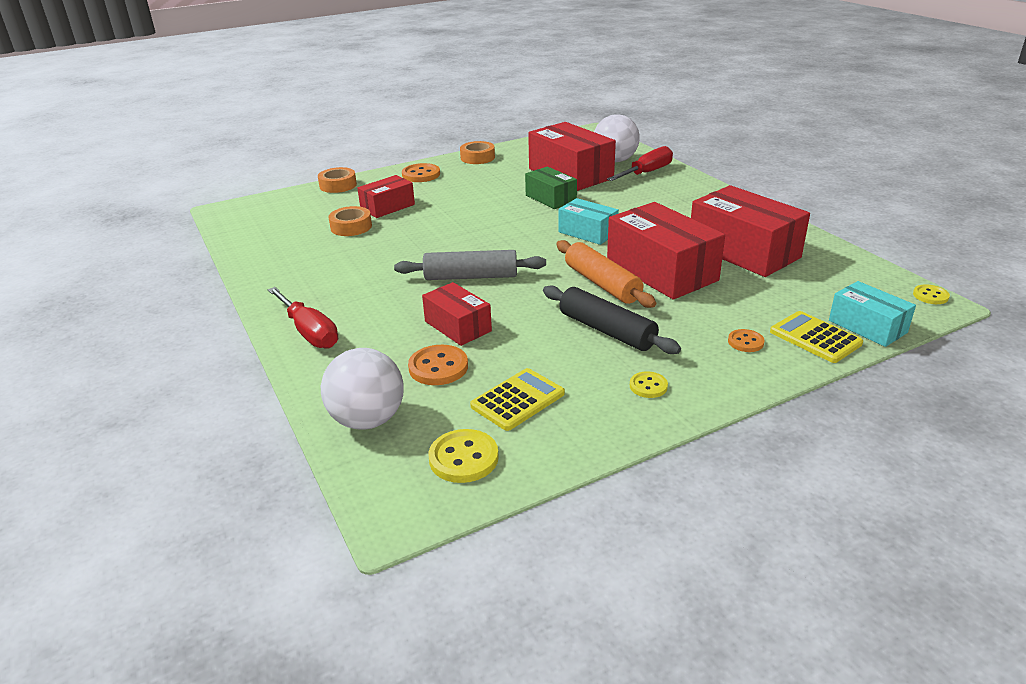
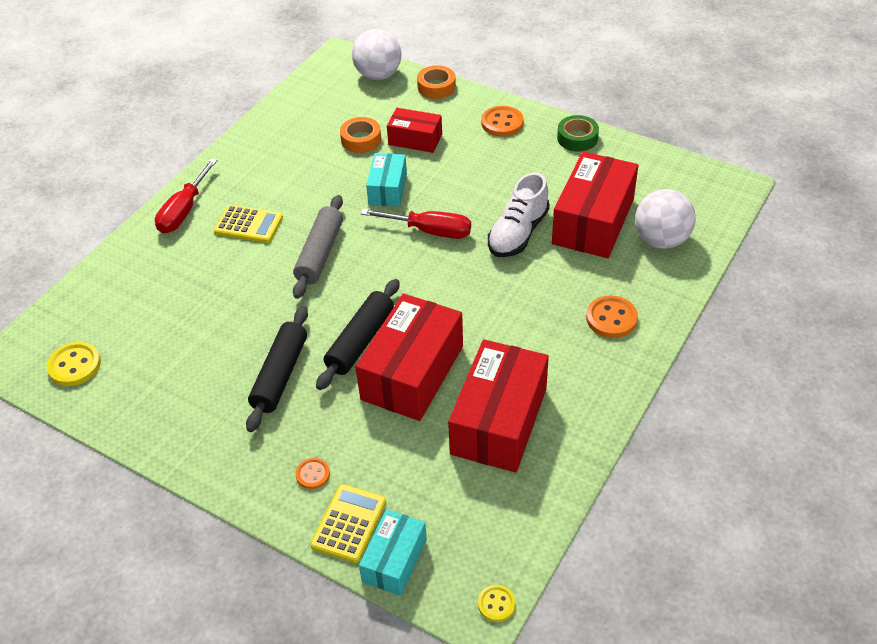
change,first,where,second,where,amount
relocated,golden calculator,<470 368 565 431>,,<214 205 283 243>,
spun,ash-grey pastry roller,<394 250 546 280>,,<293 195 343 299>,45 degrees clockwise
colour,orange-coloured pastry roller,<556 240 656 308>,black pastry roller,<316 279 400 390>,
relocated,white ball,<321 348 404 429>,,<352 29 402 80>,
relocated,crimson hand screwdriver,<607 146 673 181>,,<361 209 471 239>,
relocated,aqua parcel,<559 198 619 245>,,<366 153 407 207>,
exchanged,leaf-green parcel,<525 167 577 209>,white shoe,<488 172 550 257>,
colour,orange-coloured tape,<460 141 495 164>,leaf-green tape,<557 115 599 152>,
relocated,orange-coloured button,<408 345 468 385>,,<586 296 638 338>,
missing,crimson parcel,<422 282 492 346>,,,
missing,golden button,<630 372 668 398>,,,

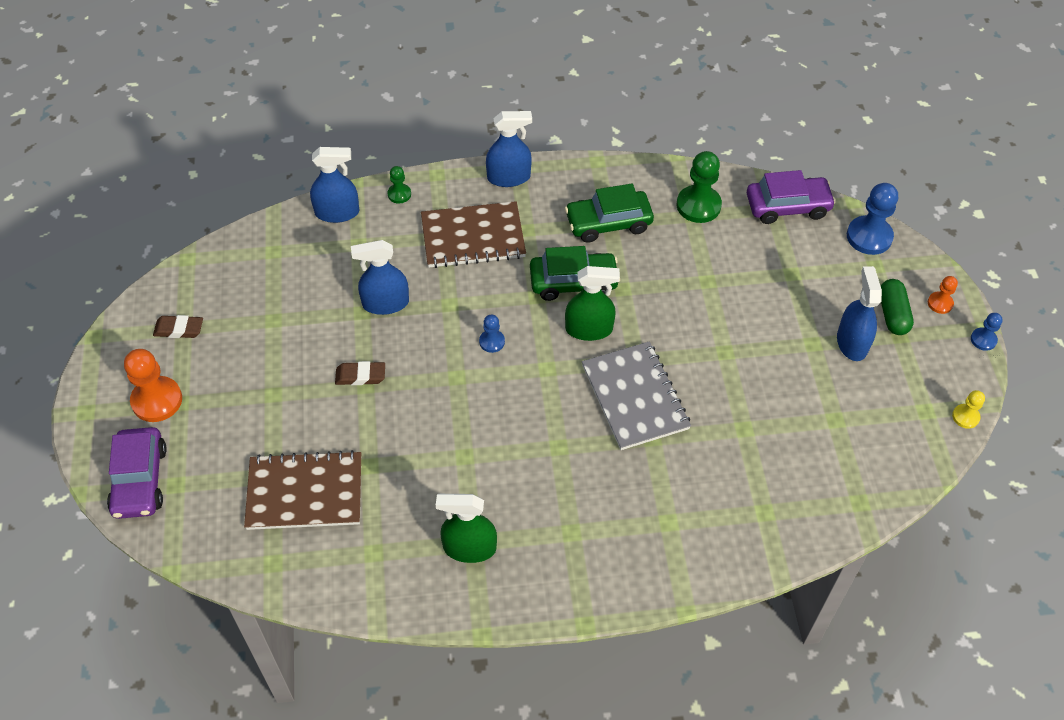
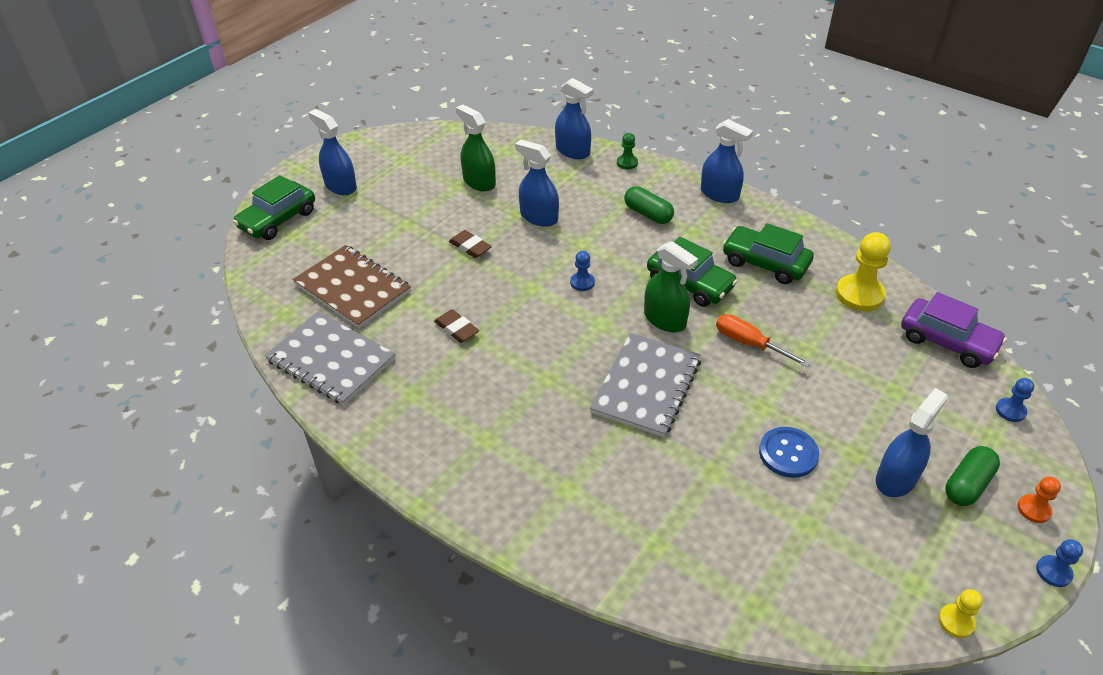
change,first,where,second,where,amount
colour,royal purple car,<107 427 167 519>,leaf-green car,<233 175 315 240>,
appeared,,,ash-grey notebook,<264 312 395 405>,
exchanged,orange-coloured game pawn,<124 349 182 422>,royal blue sprayer,<308 109 357 195>,
relocated,brown pencil eraser,<153 315 203 338>,,<434 309 479 343>,
relocated,leaf-green sprayer,<436 494 497 563>,,<456 104 496 192>,
exchanged,brown notebook,<421 201 526 268>,leaf-green capsule,<624 186 674 224>,
appeared,,,orange-coloured hand screwdriver,<716 314 811 367>,
appeared,,,royal blue button,<759 427 819 478>,
colour,leaf-green game pawn,<677 151 722 223>,golden game pawn,<836 232 891 311>,
size,royal blue game pawn,<847 183 898 255>,,<996 378 1034 422>,x0.53

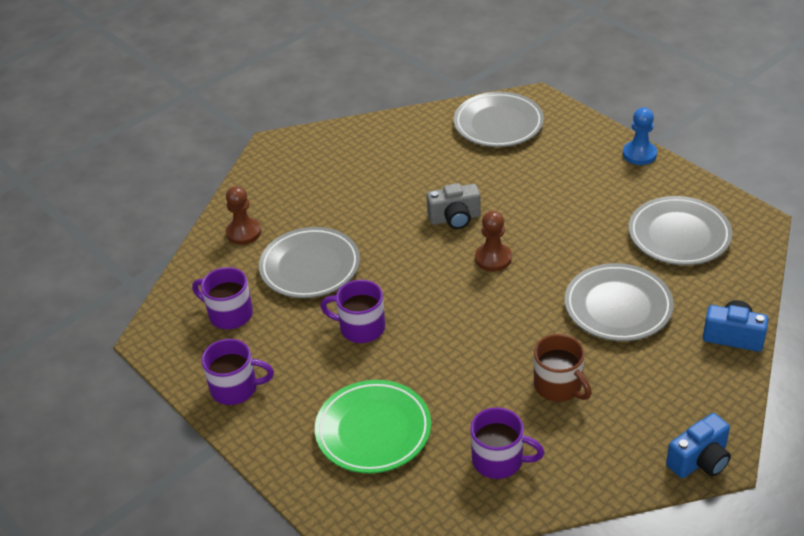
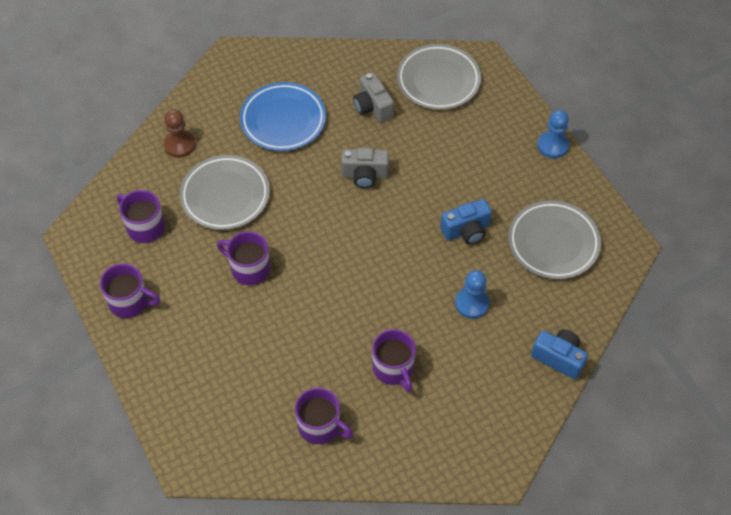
change,first,where,second,where,amount
appeared,,,royal blue flat dish,<240 82 326 151>,
appeared,,,ash-grey compact camera,<353 72 394 123>,
colour,brown tea mug,<534 334 592 402>,royal purple tea mug,<372 329 416 392>,
relocated,royal blue compact camera,<666 413 731 478>,,<440 199 492 245>,
exchanged,ash-grey flat dish,<565 263 674 341>,royal blue game pawn,<455 270 490 319>,
missing,leaf-green flat dish,<315 380 431 473>,,,
missing,brown game pawn,<475 211 512 272>,,,

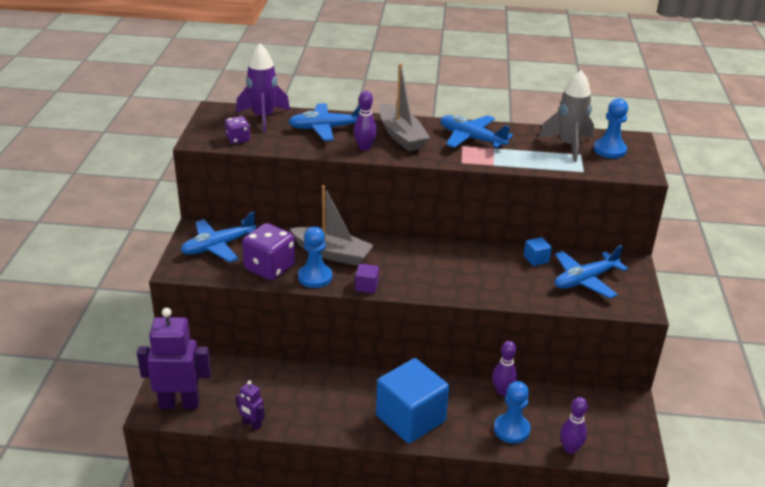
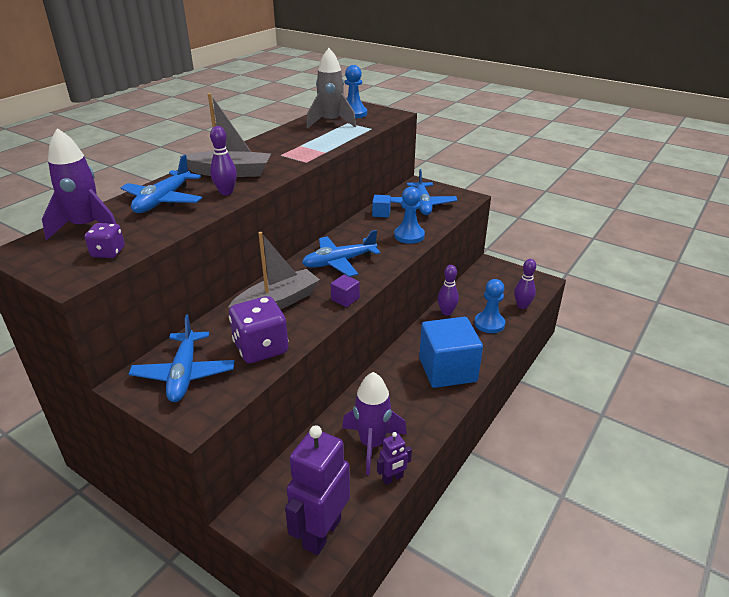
change,first,where,second,where,amount
relocated,royal blue plane,<440 115 513 149>,,<302 230 381 277>,
appeared,,,royal purple toy rocket,<342 372 407 475>,
relocated,royal blue game pawn,<298 226 332 288>,,<394 187 425 244>,

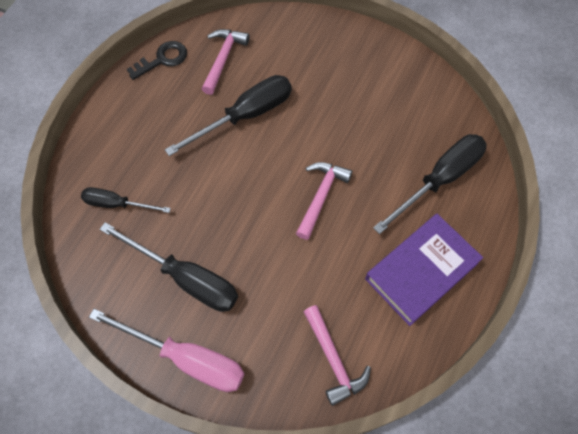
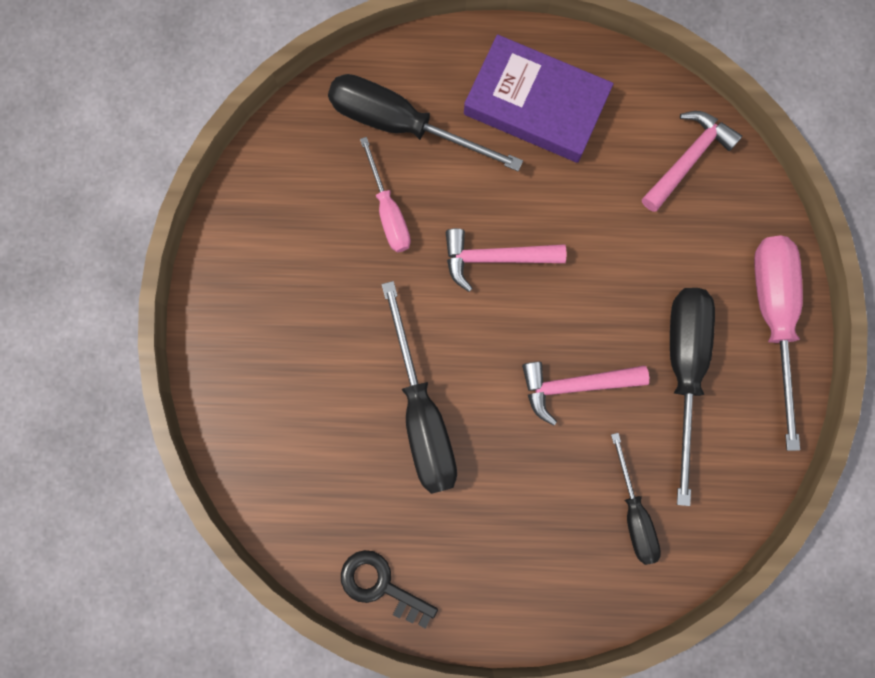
change,first,where,second,where,amount
appeared,,,rosy hand screwdriver,<360 137 411 252>,
spun,black hand screwdriver,<165 75 292 156>,,<381 281 457 494>,135 degrees counterclockwise
relocated,rosy hammer,<202 29 250 95>,,<522 362 649 426>,

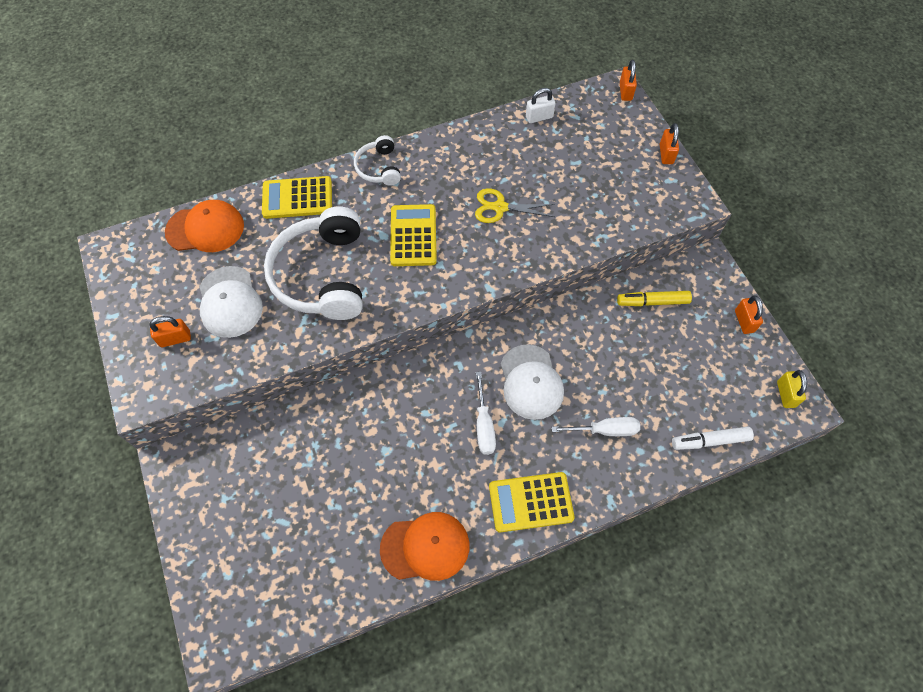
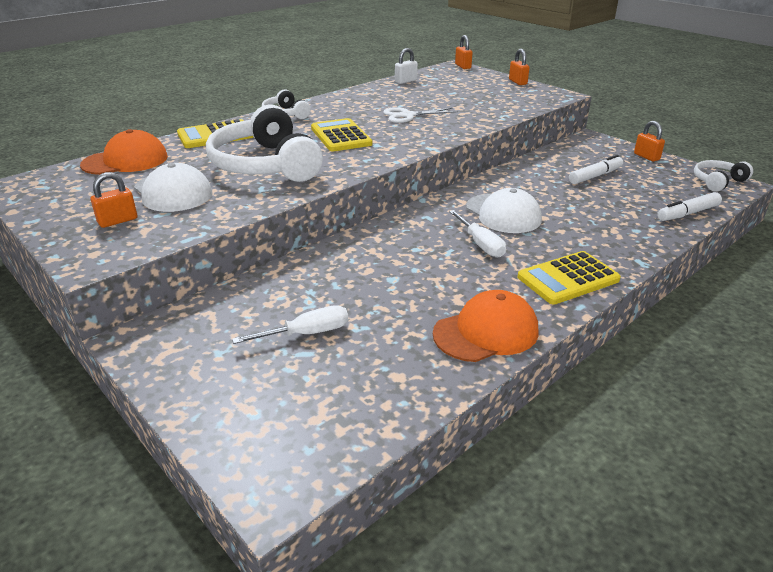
change,first,where,second,where,amount
relocated,white hand screwdriver,<552 417 640 436>,,<232 305 348 344>,
colour,golden scissors,<475 188 555 223>,white scissors,<383 107 458 123>,
appeared,,,white felt pen,<569 155 623 184>,
exchanged,golden padlock,<777 370 807 408>,white headset,<694 160 753 192>,
missing,golden felt pen,<617 291 692 306>,,,

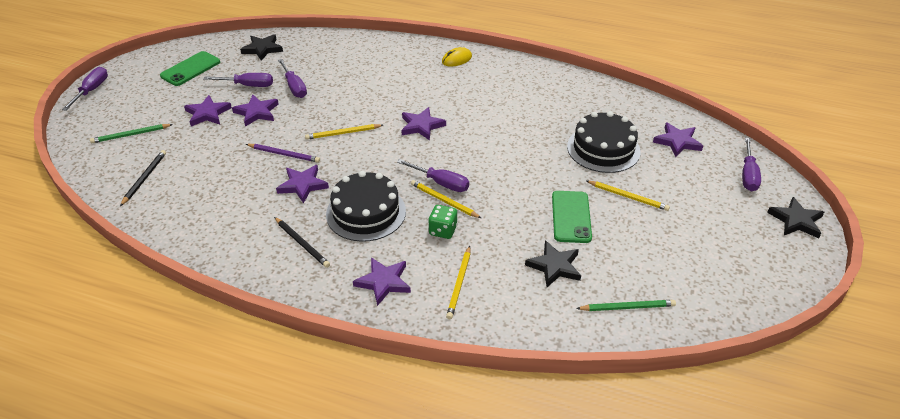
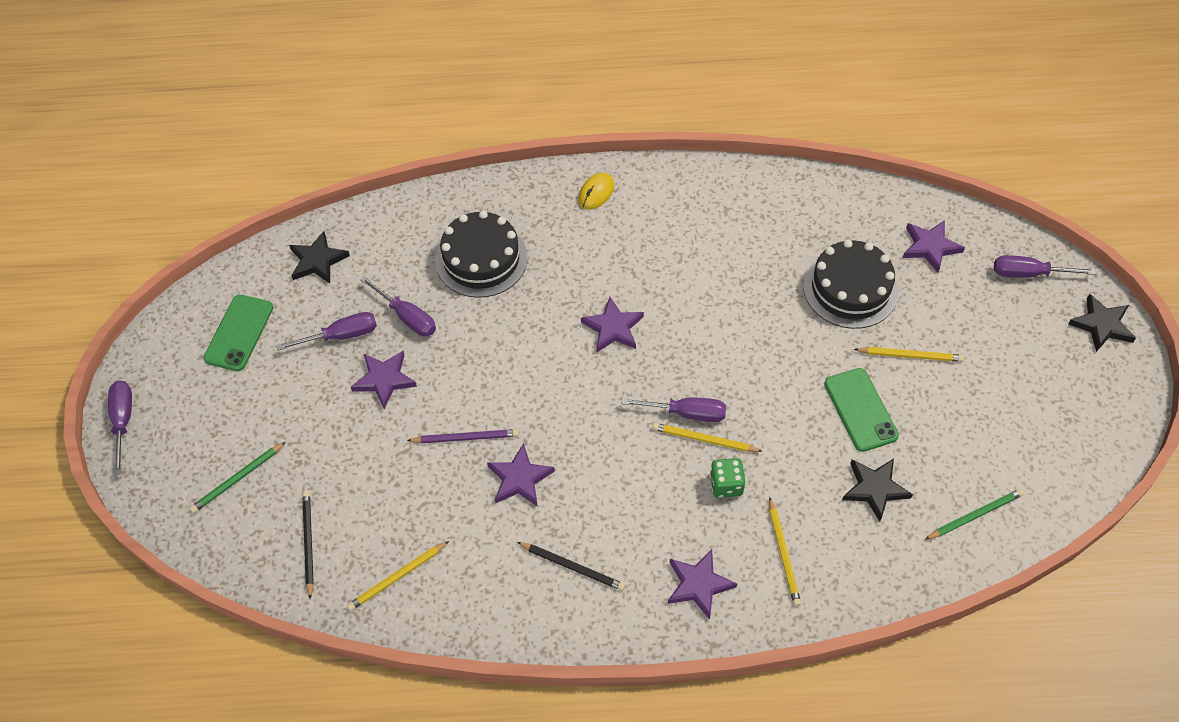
change,first,where,second,where,amount
relocated,golden lead pencil,<305 124 383 140>,,<347 541 449 611>,
relocated,black gateau,<326 171 406 242>,,<436 211 527 298>,
spun,royal purple hand screwdriver,<742 138 761 191>,,<994 255 1096 278>,105 degrees clockwise
missing,royal purple five-pointed star,<184 95 232 127>,,,

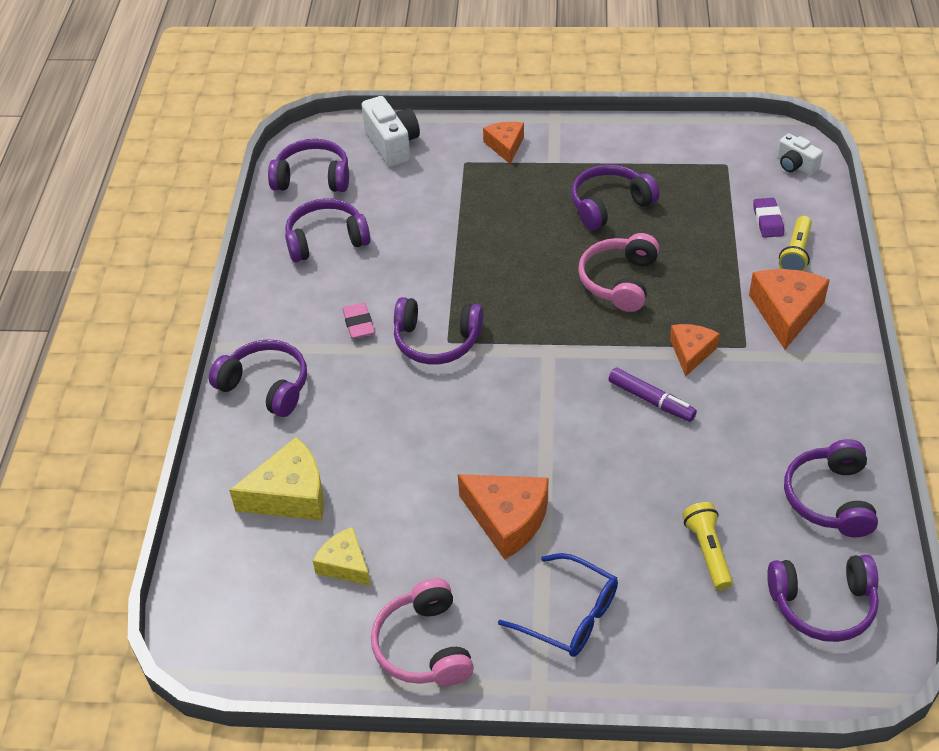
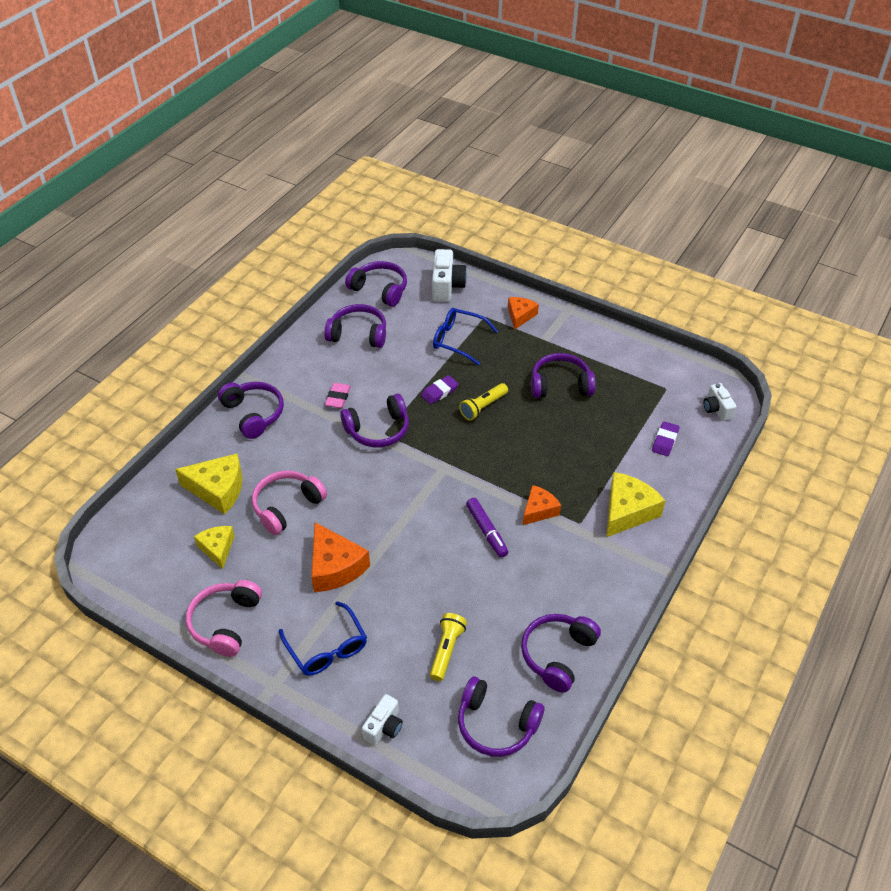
change,first,where,second,where,amount
relocated,rosy headset,<578 233 659 312>,,<252 471 327 535>,
spun,royal purple headset,<394 297 483 364>,,<340 394 409 447>,60 degrees counterclockwise
appeared,,,white compact camera,<362 694 403 745>,
appeared,,,royal purple pencil eraser,<421 375 459 404>,
appeared,,,royal blue spectacles,<433 308 498 365>,
relocated,golden torch,<779 216 812 271>,,<459 383 508 421>,
colour,orange-coloured cheese wedge,<749 269 830 350>,golden cheese wedge,<606 472 666 538>,

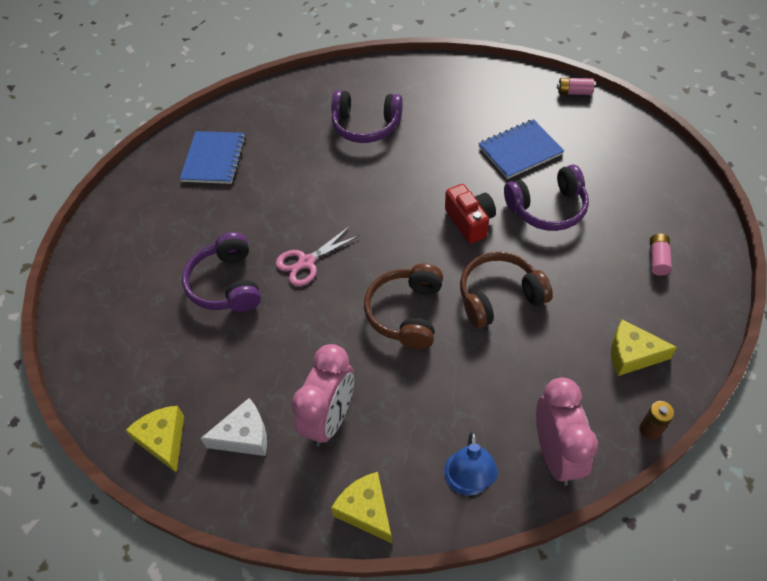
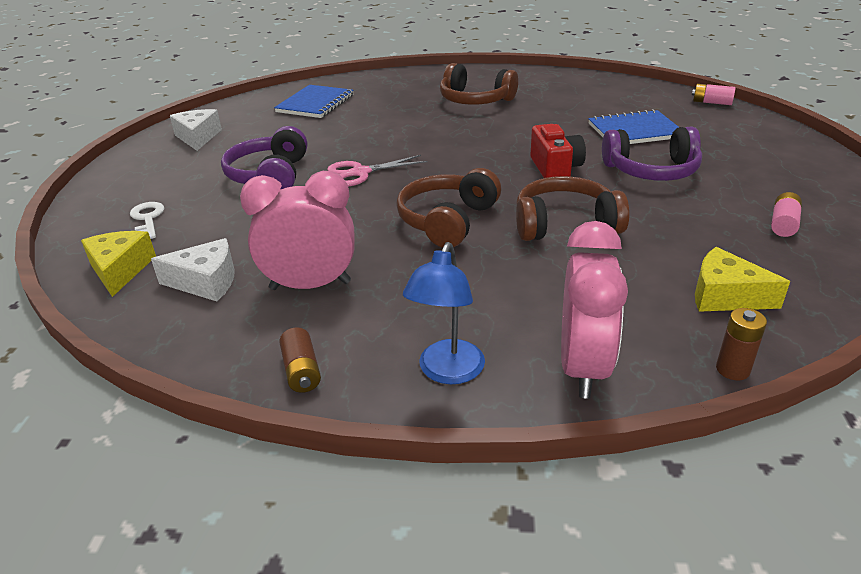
change,first,where,second,where,amount
appeared,,,white latchkey,<130 202 164 239>,
appeared,,,white cheese wedge,<170 109 222 151>,
spun,rosy alarm clock,<292 344 354 446>,,<240 171 355 290>,135 degrees counterclockwise
exchanged,golden cheese wedge,<331 472 392 543>,brown AA battery,<279 328 321 393>,
colour,royal purple headset,<331 90 403 143>,brown headset,<440 63 518 105>,

